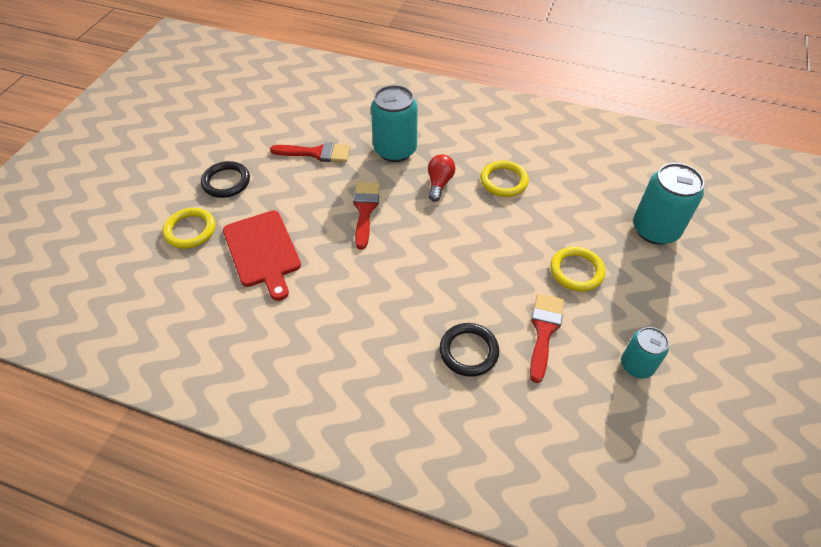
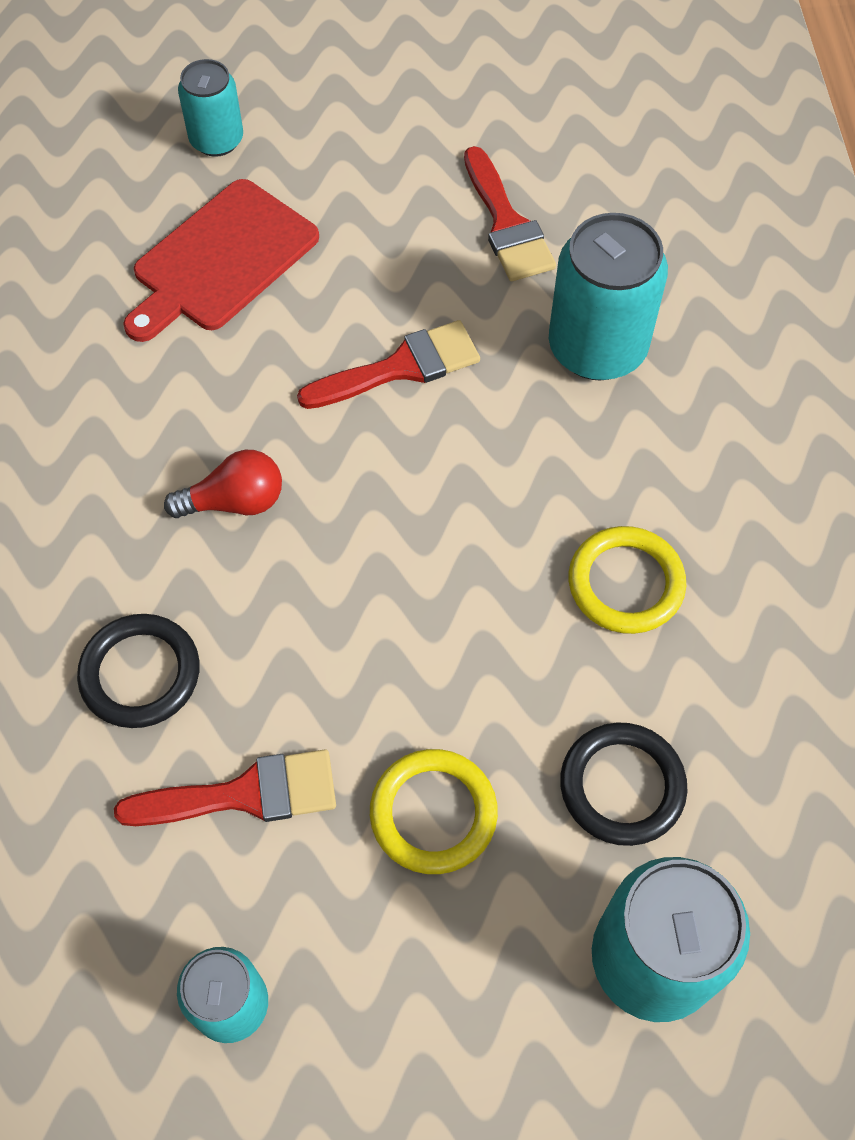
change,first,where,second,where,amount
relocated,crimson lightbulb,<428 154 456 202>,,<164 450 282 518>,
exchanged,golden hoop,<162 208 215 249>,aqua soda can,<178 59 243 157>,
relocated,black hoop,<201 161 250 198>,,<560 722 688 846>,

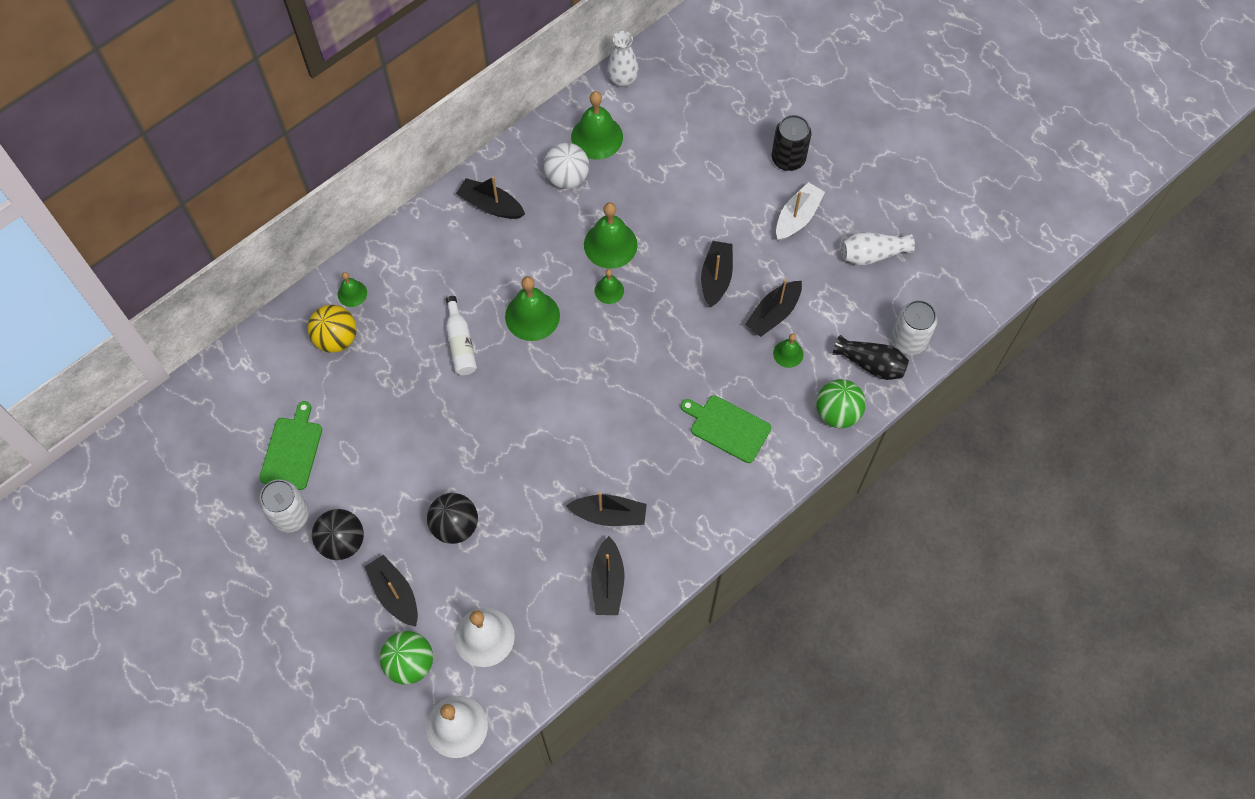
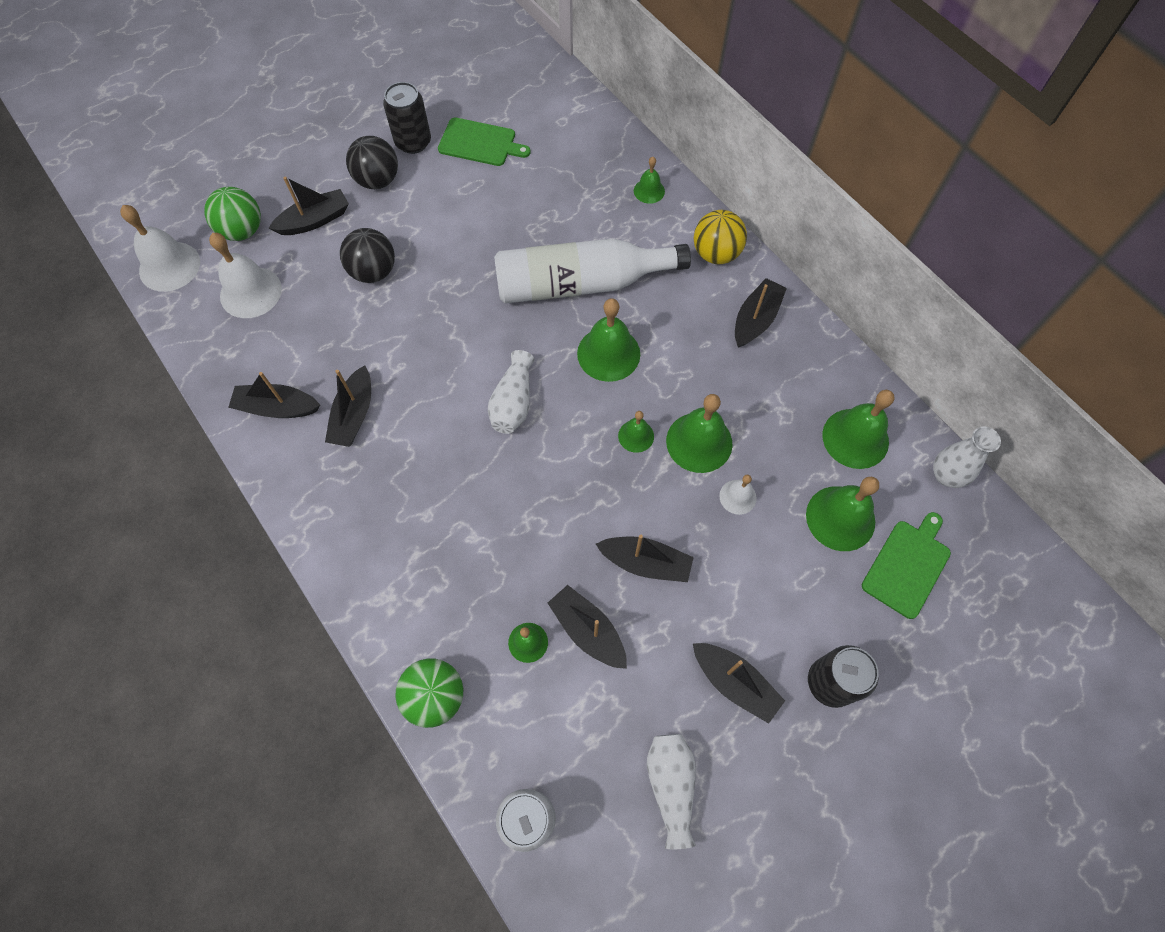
change,first,where,second,where,amount
colour,white soda can,<259 480 309 533>,black soda can,<383 82 431 154>,
appeared,,,white vase,<488 350 535 434>,
size,white flask,<446 296 477 375>,,<494 239 691 304>,x2.07
colour,white boat,<776 182 825 241>,black boat,<693 643 785 724>,
relocated,golden ball,<307 305 357 353>,,<694 210 747 264>,
appeared,,,white hand bell,<719 474 757 515>,
appeared,,,leaf-green hand bell,<806 476 879 551>,
relocated,leaf-green chopping board,<681 395 771 463>,,<862 512 951 619>,
missing,white ball,<544 143 589 189>,,,
missing,black vase,<833 335 909 380>,,,

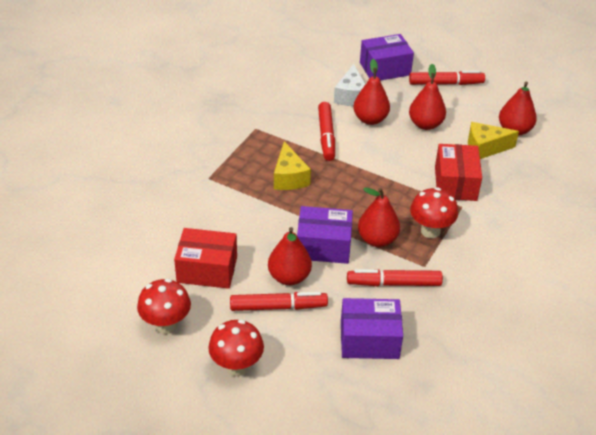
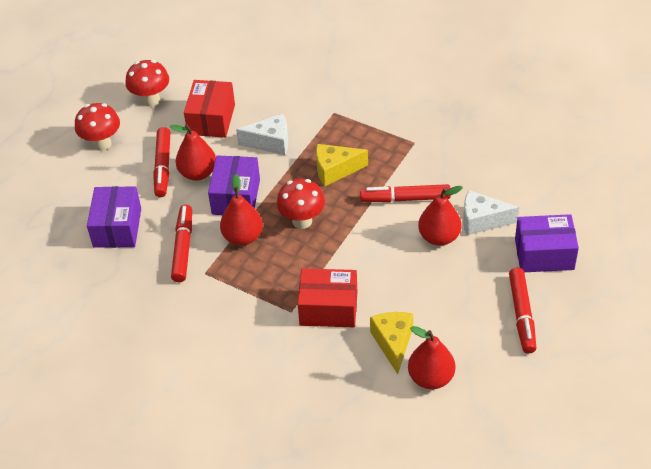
change,first,where,second,where,amount
appeared,,,white cheese wedge,<236 113 288 155>,
relocated,crimson mushroom,<410 187 458 238>,,<276 179 325 229>,
spun,royal purple parcel,<360 34 414 81>,,<515 214 579 272>,75 degrees counterclockwise
missing,crimson pear fruit,<409 64 446 130>,,,

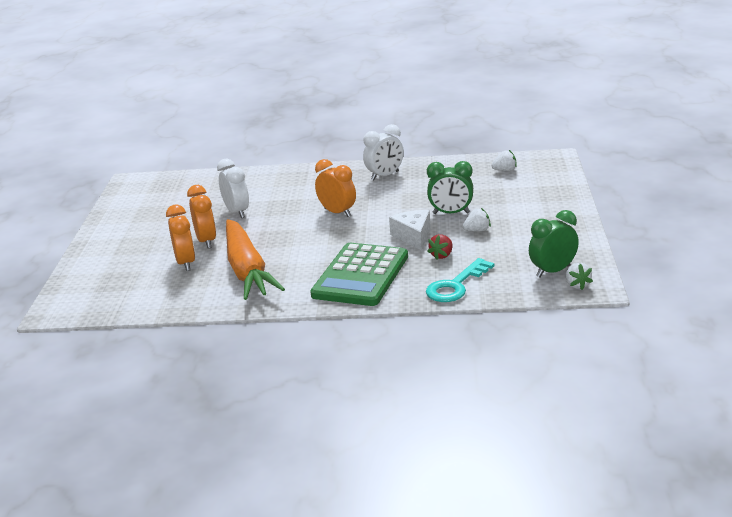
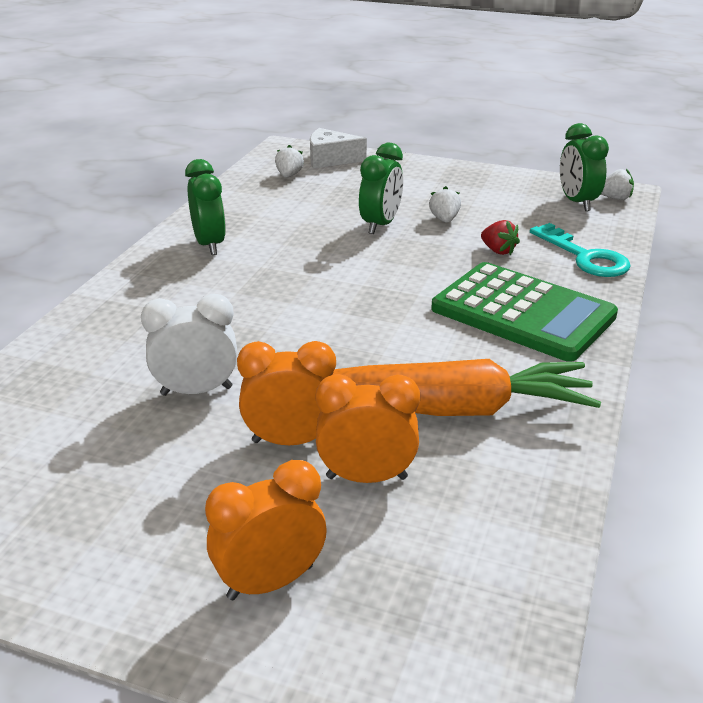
change,first,where,second,where,amount
colour,white alarm clock,<363 124 404 180>,leaf-green alarm clock,<185 159 226 255>,
relocated,orange-coloured alarm clock,<315 159 356 217>,,<205 460 327 600>,
relocated,white cheese wedge,<389 210 431 251>,,<310 128 367 169>,

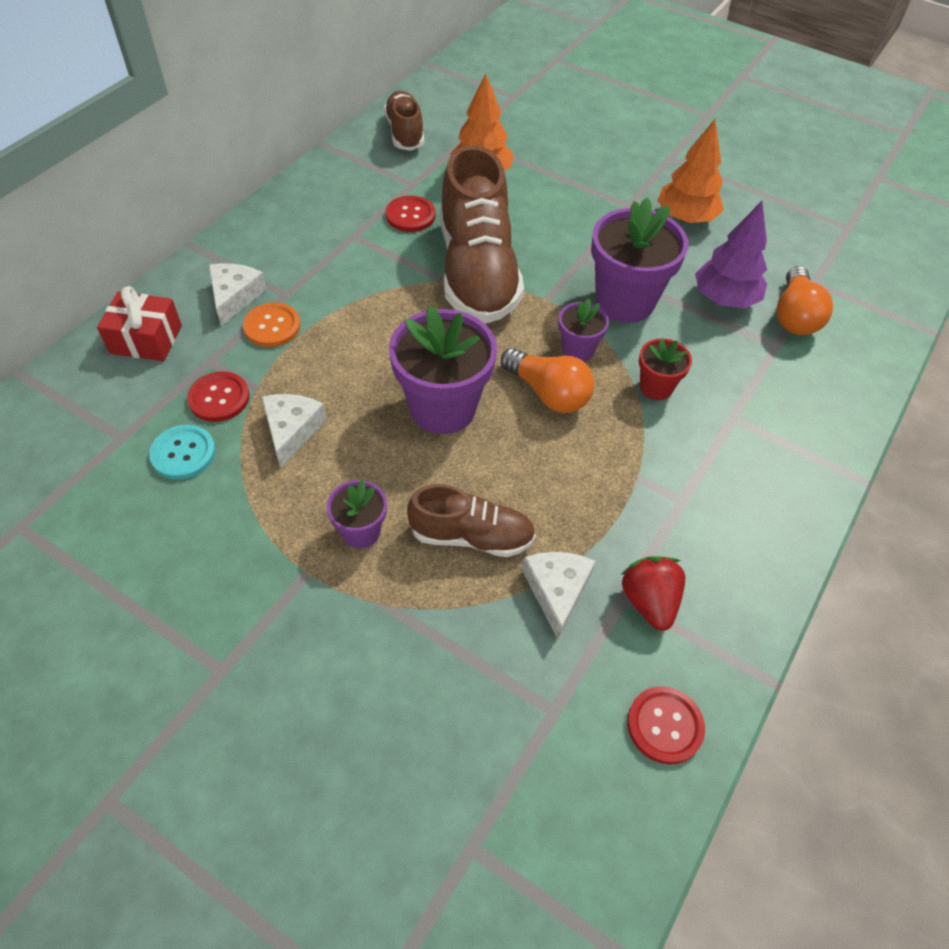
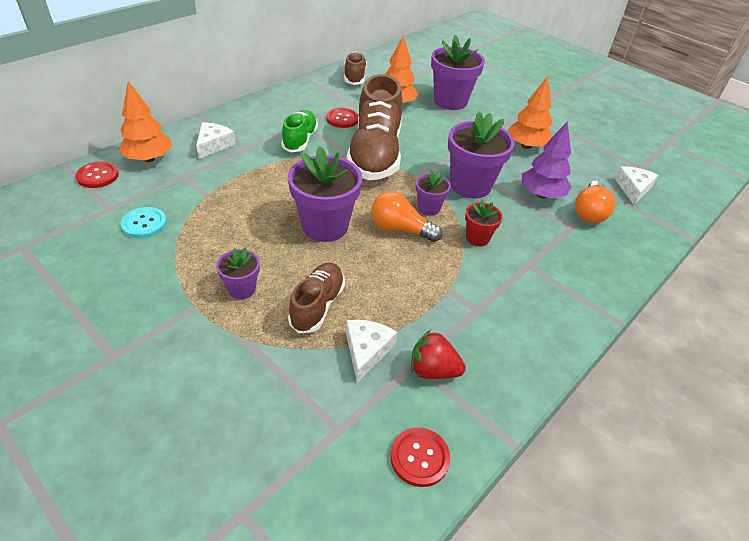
change,first,where,second,where,amount
relocated,crimson button,<187 371 250 422>,,<75 161 119 188>,
exchanged,crimson gift,<97 286 182 361>,orange-coloured toy tree,<119 81 172 162>,
appeared,,,leaf-green shoe,<281 110 318 152>,
spun,brown shoe,<407 484 536 557>,,<288 262 345 333>,90 degrees counterclockwise
spun,orange-coloured lightbulb,<501 348 594 413>,,<371 191 443 242>,150 degrees clockwise
spun,crimson toy strawberry,<621 556 685 631>,,<411 330 466 379>,75 degrees counterclockwise
appeared,,,royal purple flower pot,<431 35 485 110>,
relocated,white cheese wedge,<262 394 327 468>,,<615 166 658 205>,
missing,orange-coloured button,<243 302 301 347>,,,

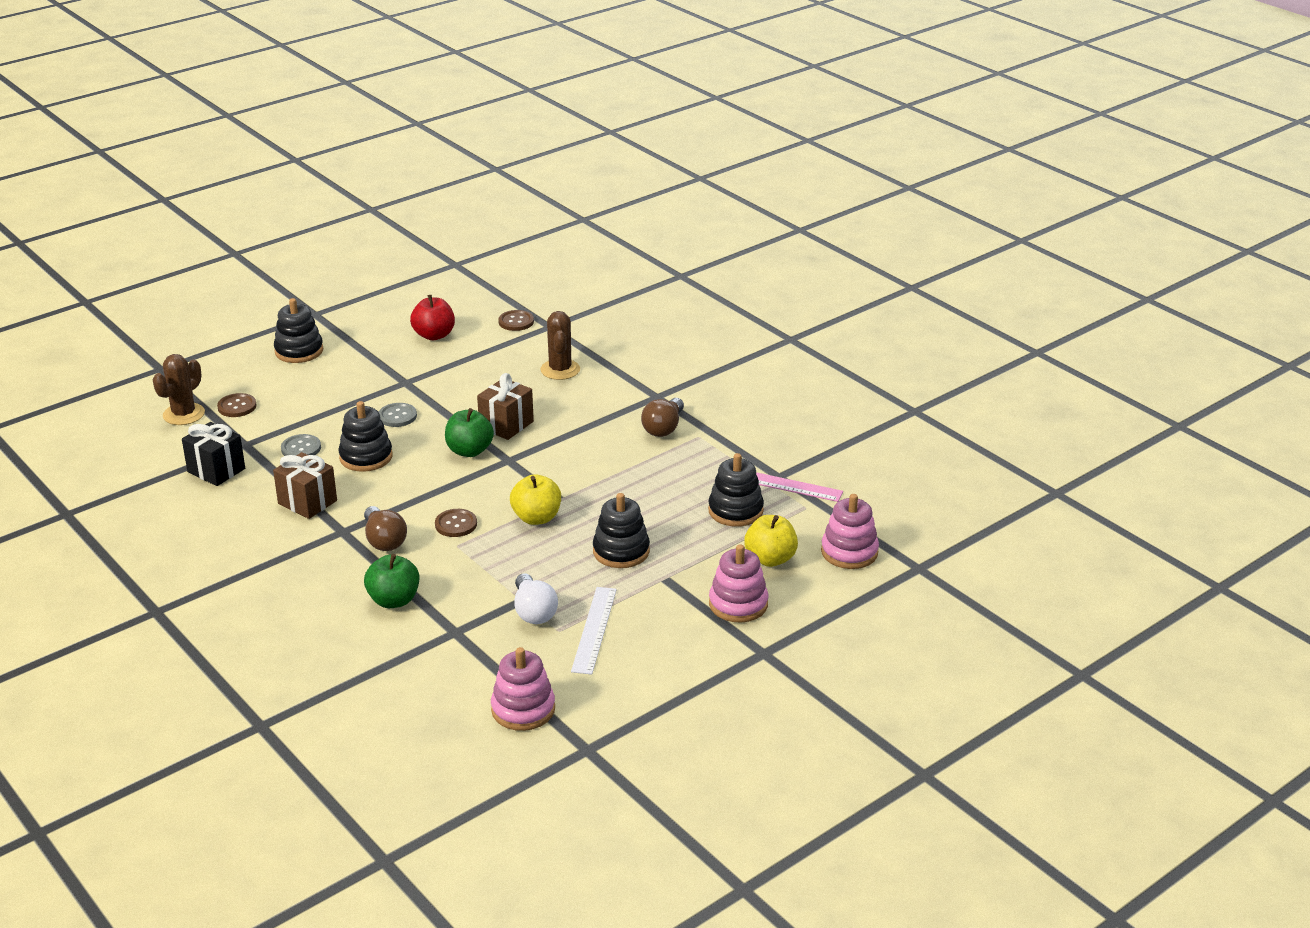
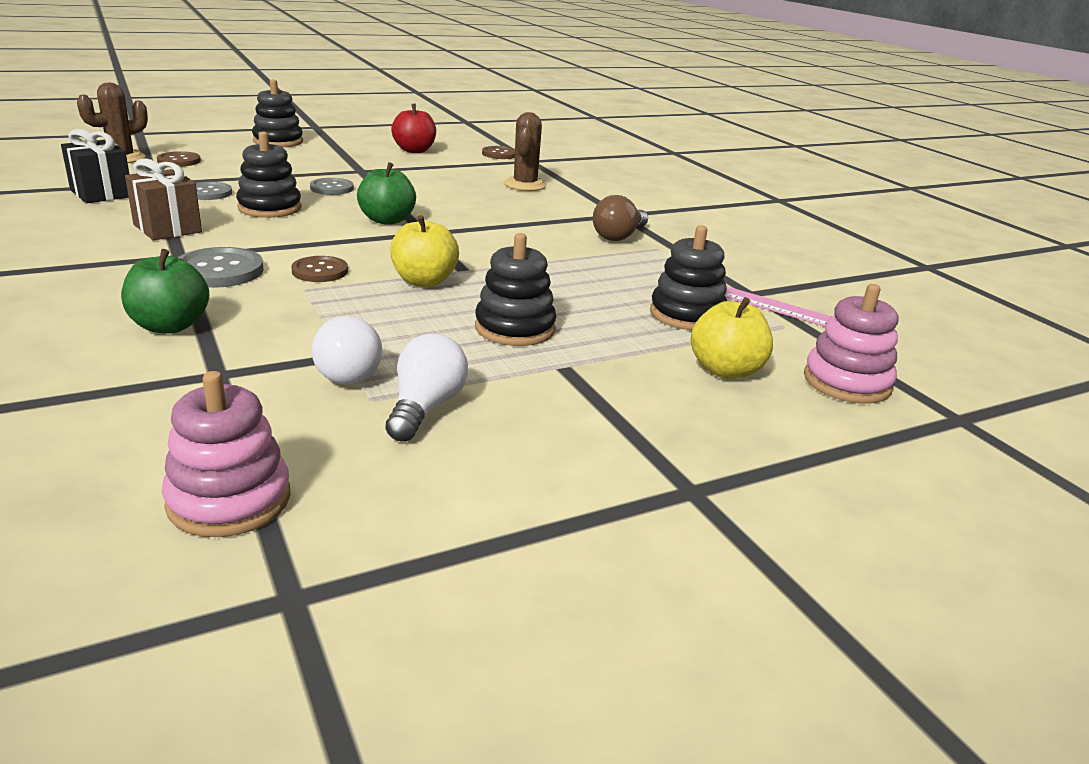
change,first,where,second,where,amount
exchanged,brown lightbulb,<364 506 407 551>,ash-grey button,<178 247 264 288>,
exchanged,white measuring stick,<571 587 617 675>,white lightbulb,<385 333 468 442>,
missing,brown gift,<477 373 534 440>,,,
missing,rosy stacking toy,<709 544 769 623>,,,

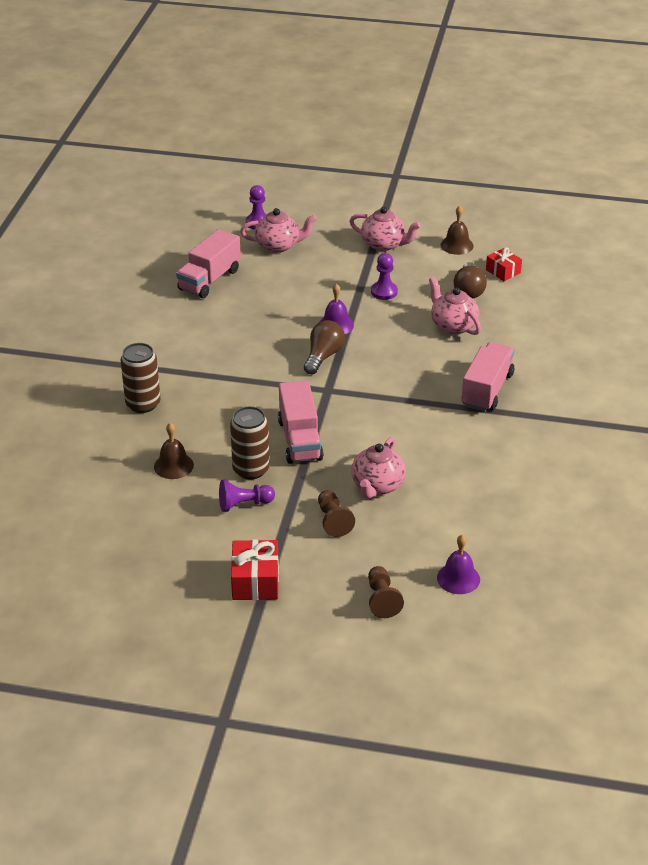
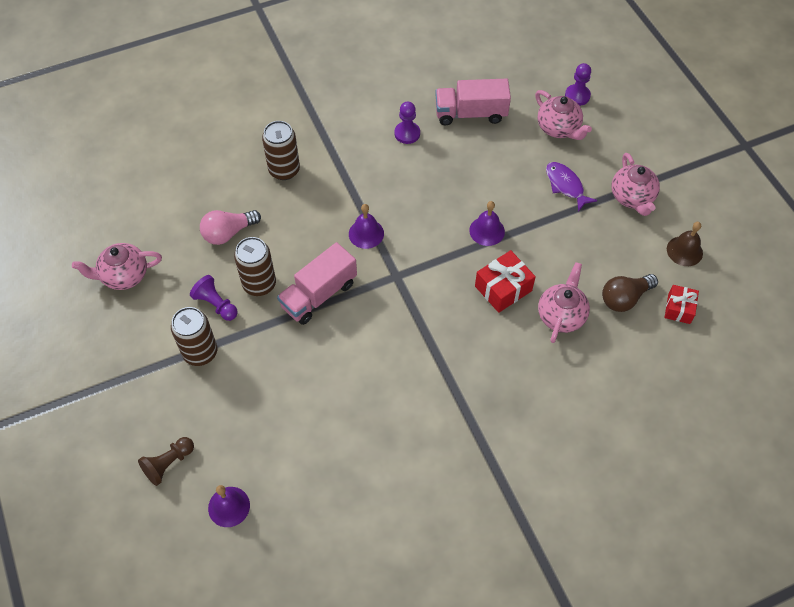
change,first,where,second,where,amount
relocated,rosy tea pot,<351 437 406 499>,,<72 243 162 290>,
appeared,,,brown soda can,<171 307 217 366>,
exchanged,brown hand bell,<154 423 194 479>,rosy lightbulb,<200 210 261 245>,
appeared,,,royal purple hand bell,<349 204 384 249>,
relocated,royal purple game pawn,<371 253 398 300>,,<394 102 420 144>,
relocated,crimson gift,<231 540 279 600>,,<475 250 536 313>,
appeared,,,royal purple toy fish,<546 162 598 212>,
missing,brown lightbulb,<304 320 345 375>,,,
missing,brown game pawn,<318 490 355 537>,,,
missing,rosy lorry,<461 342 514 412>,,,

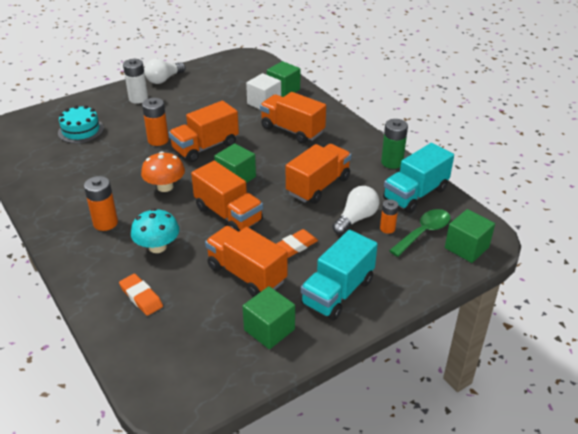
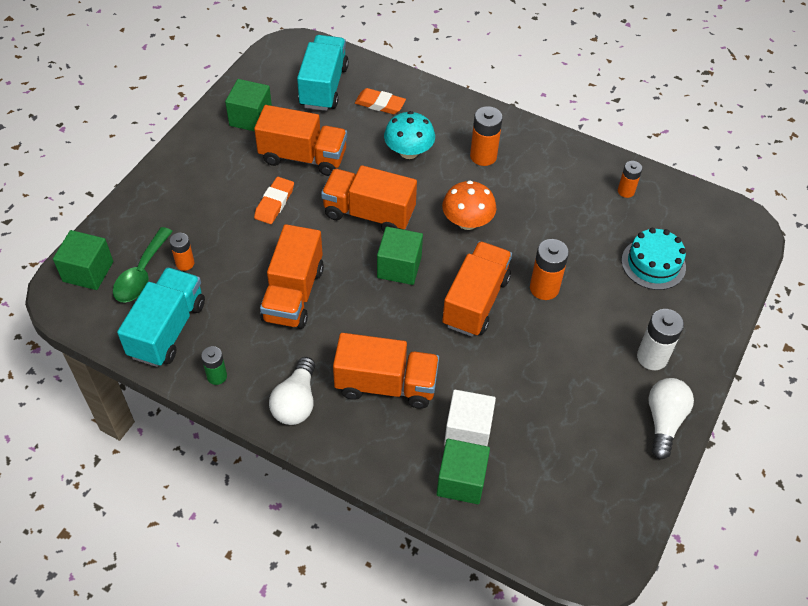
change,first,where,second,where,amount
size,leaf-green AA battery,<381 119 408 169>,,<201 346 227 385>,x0.63
relocated,white lightbulb,<333 186 379 235>,,<269 357 315 425>,
relocated,aqua lorry,<301 230 378 320>,,<297 35 349 111>,
appeared,,,orange-coloured AA battery,<618 161 642 198>,

